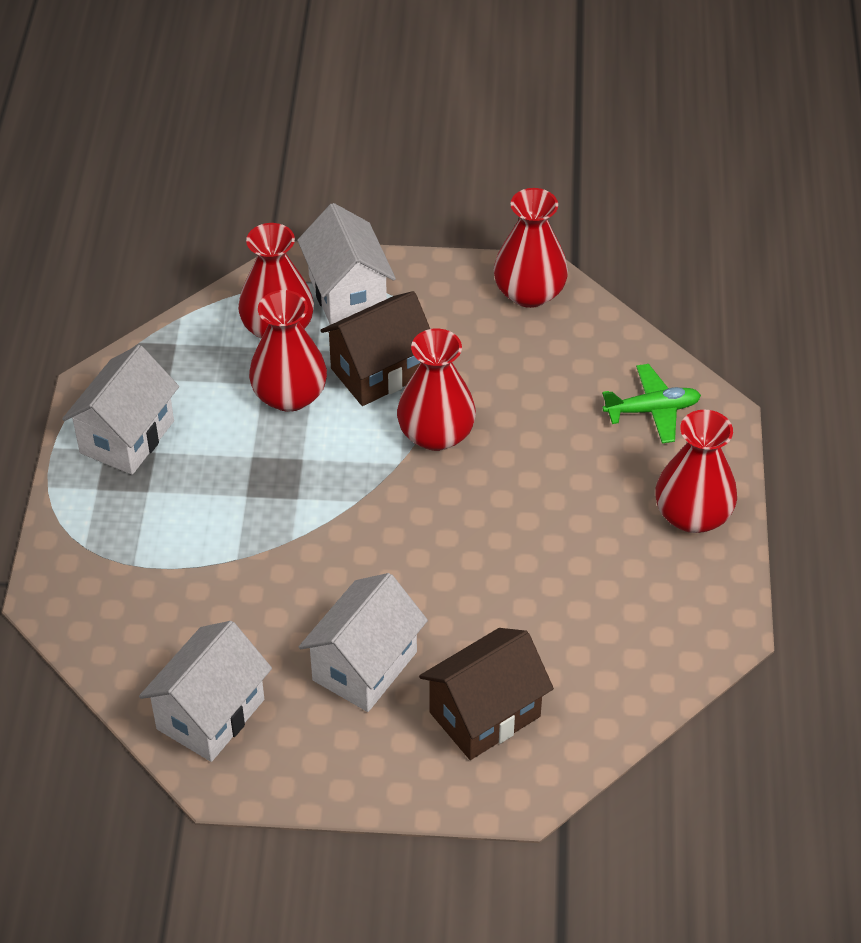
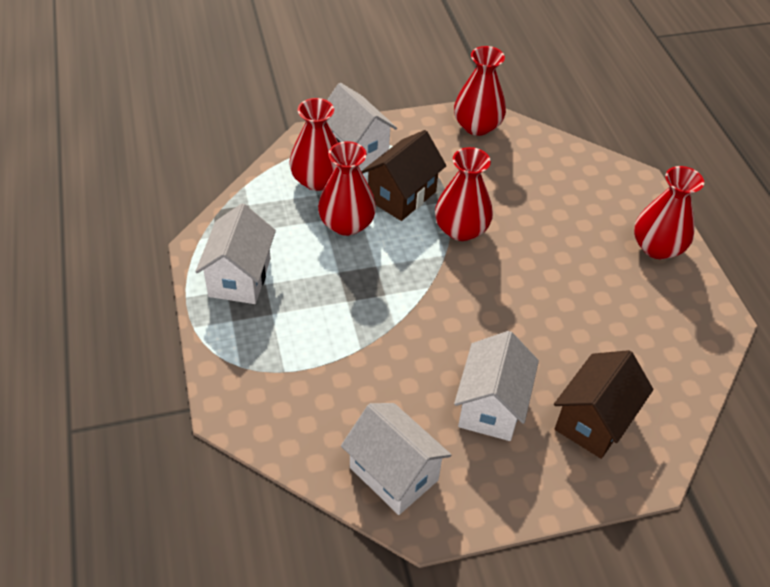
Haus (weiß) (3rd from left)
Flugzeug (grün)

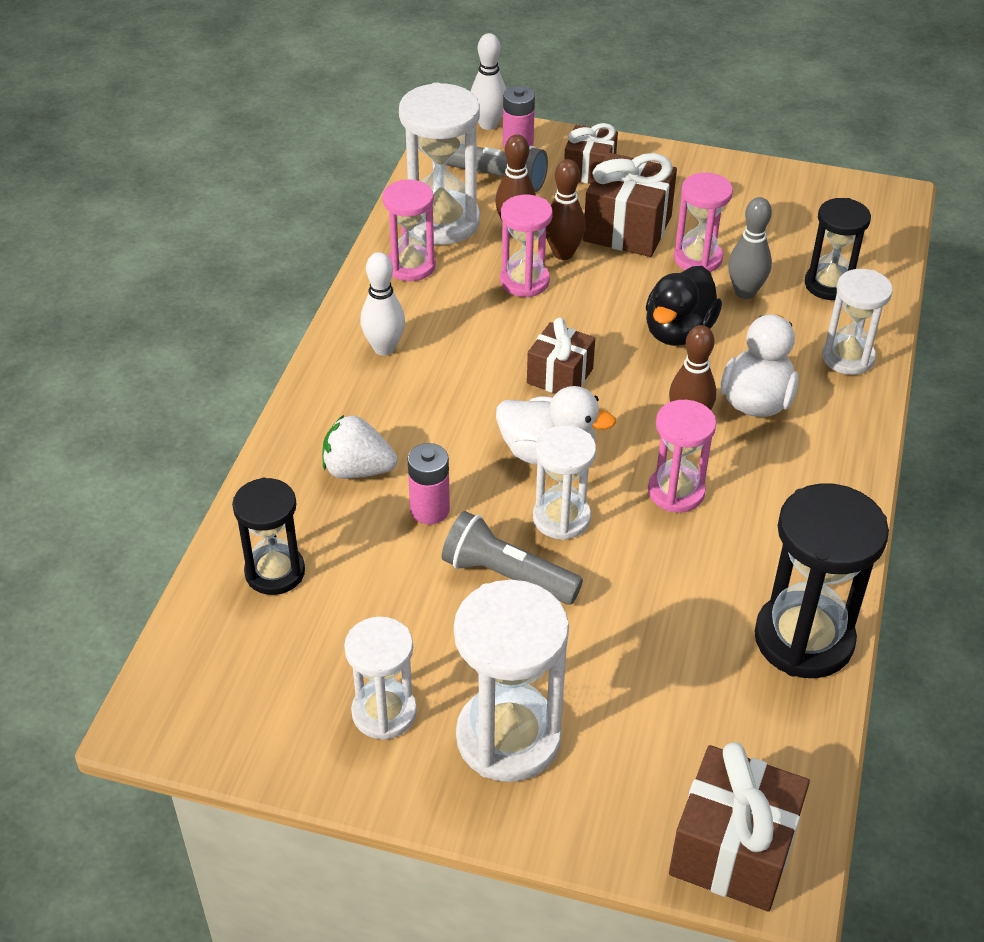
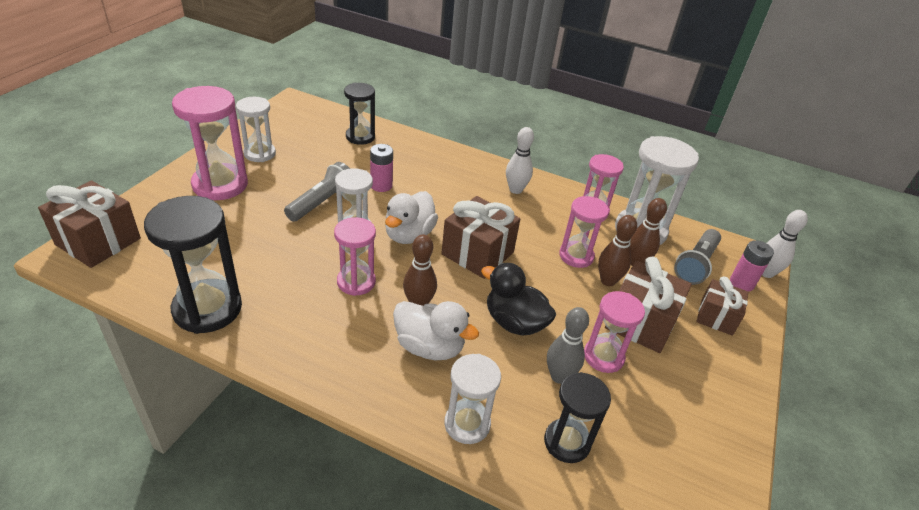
Erdbeere (weiß)
Sanduhr (rosa) (1st from left)
Geschenk (braun) (2nd from left)

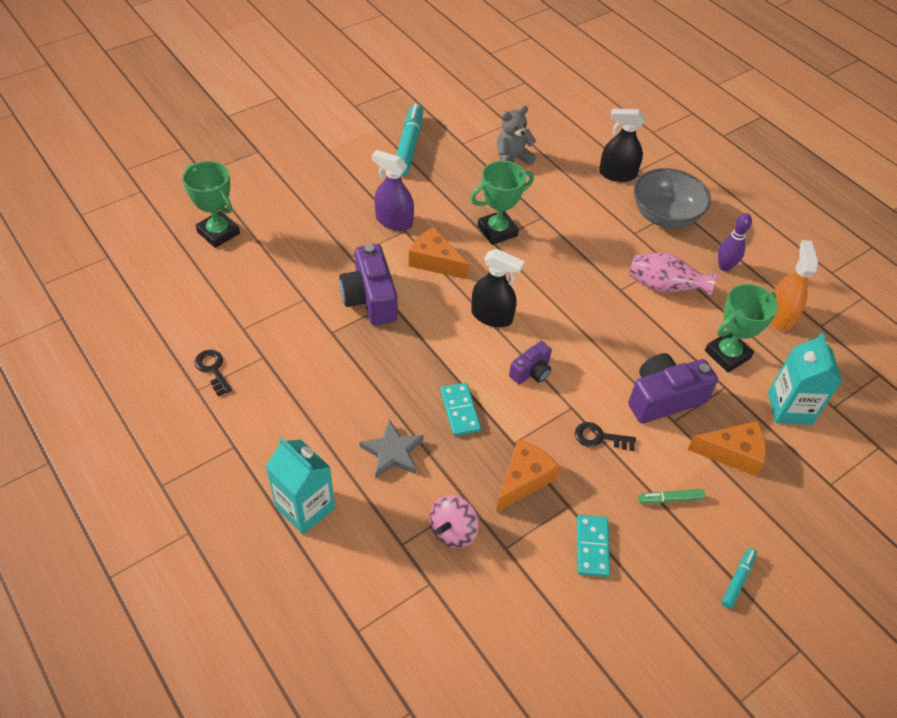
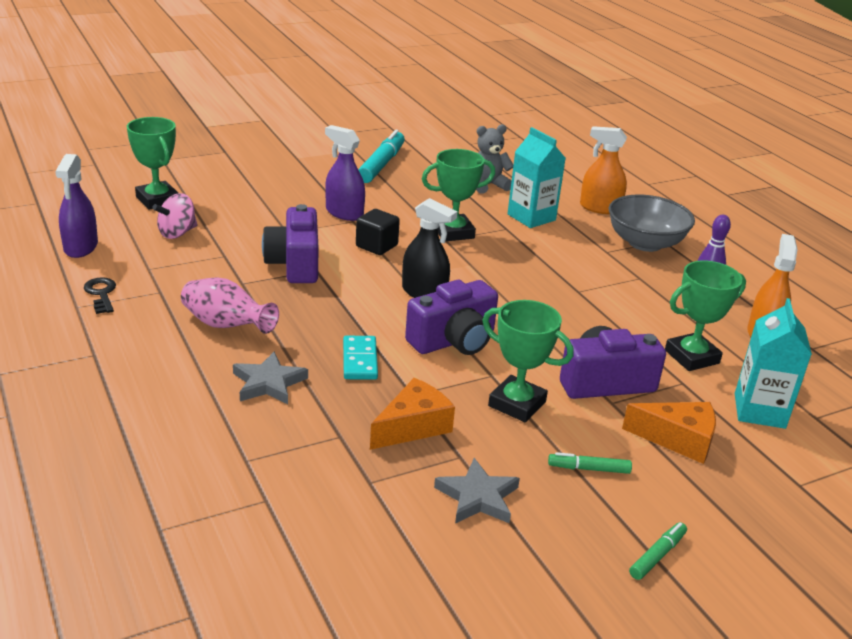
Getränkekarton (türkis) (1st from left)
Kubus (schwarz)
Kreisel (rosa)
Kamera (lila) (2nd from left)
Pokal (grün) (3rd from left)
Stern (grau) (2nd from left)
Sprühflasche (orange) (1st from left)
Vase (rosa)
Filzstift (grün) (2nd from left)
Sprühflasche (lila) (1st from left)

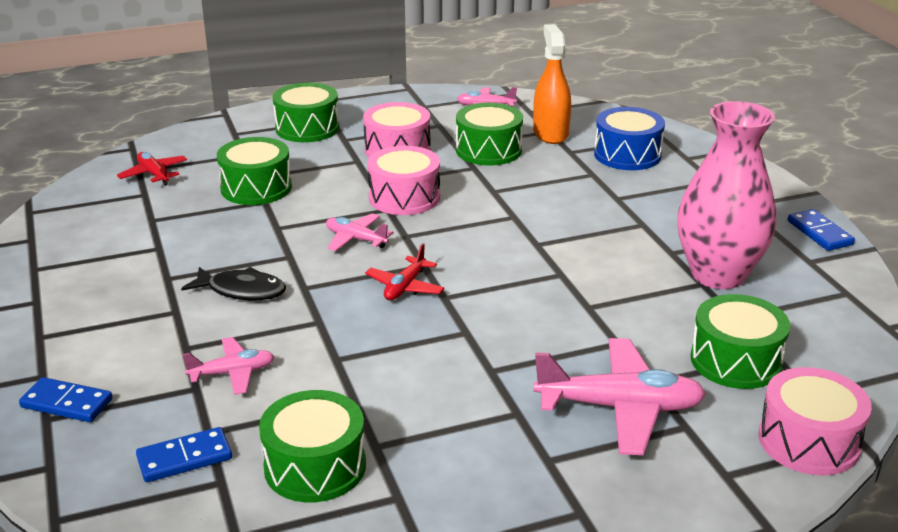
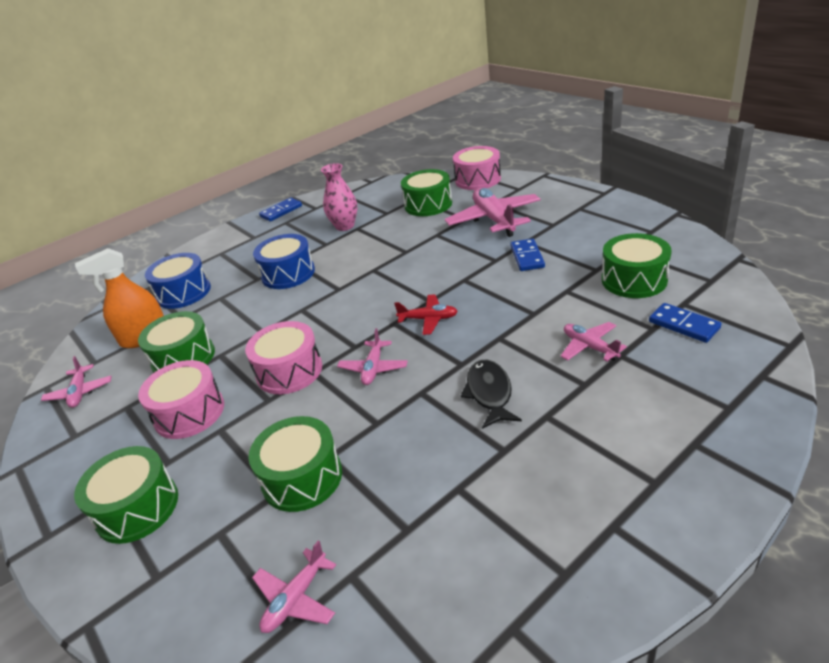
Dominostein (blau) (2nd from left)
Flugzeug (rosa) (2nd from left)
Vase (rosa)
Trommel (blau) (2nd from left)

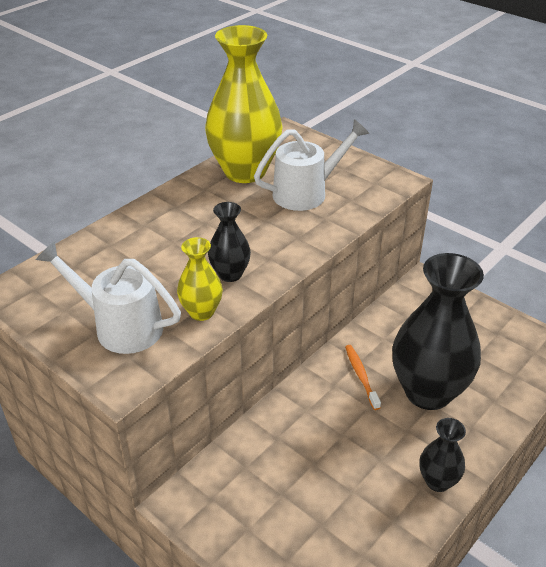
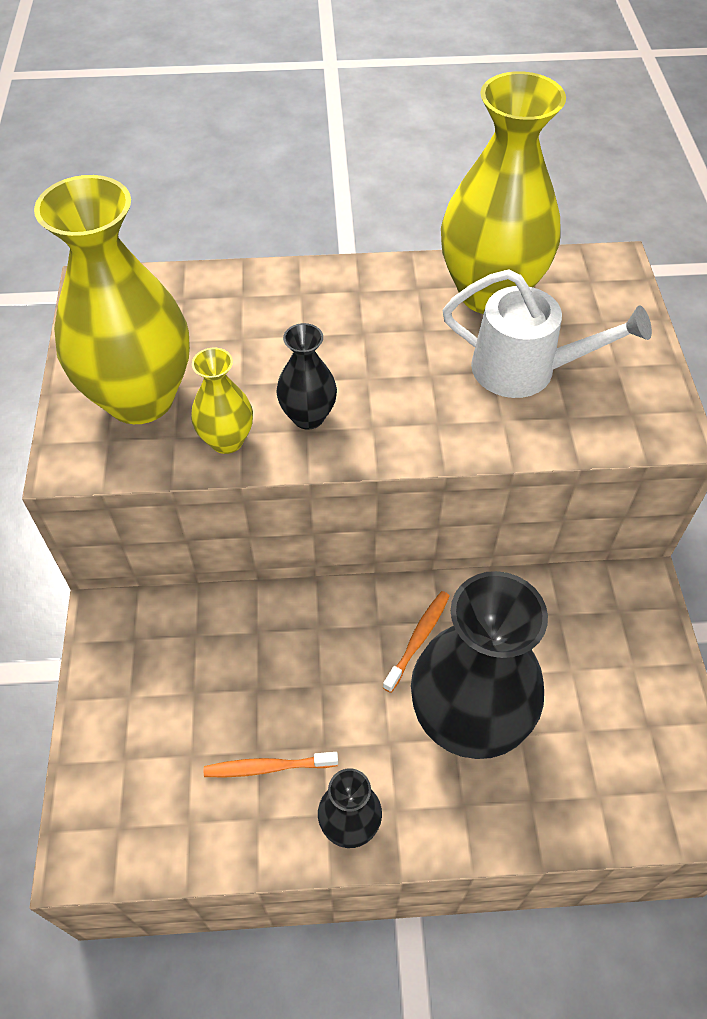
Vase (gelb) (1st from left)
Zahnbürste (orange) (1st from left)

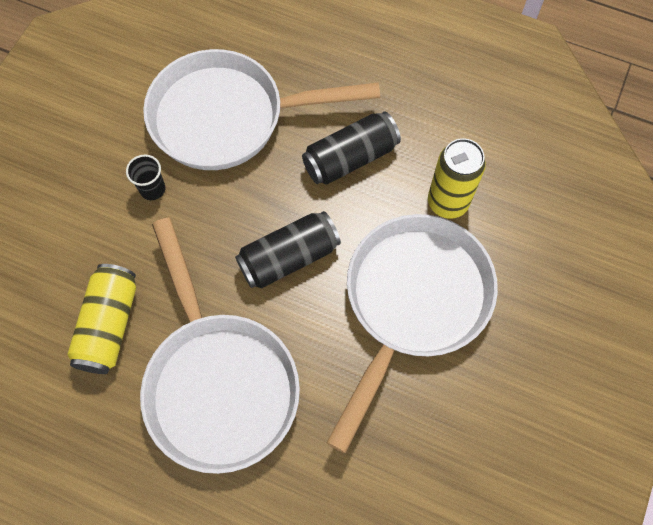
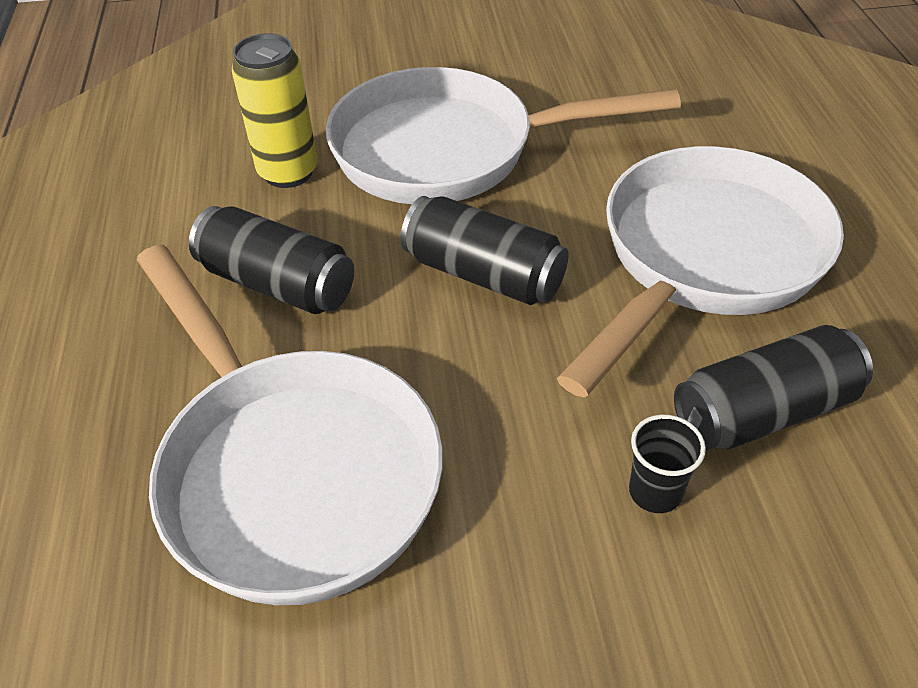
Dose (schwarz) (3rd from left)
Becher (schwarz)

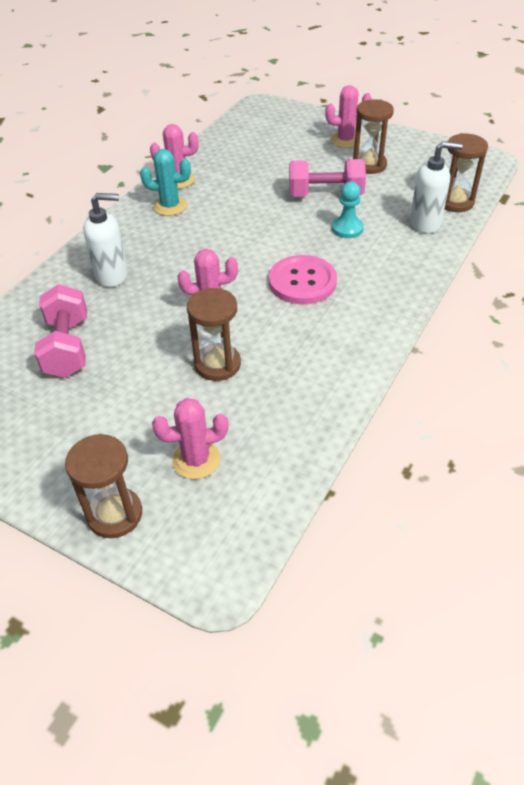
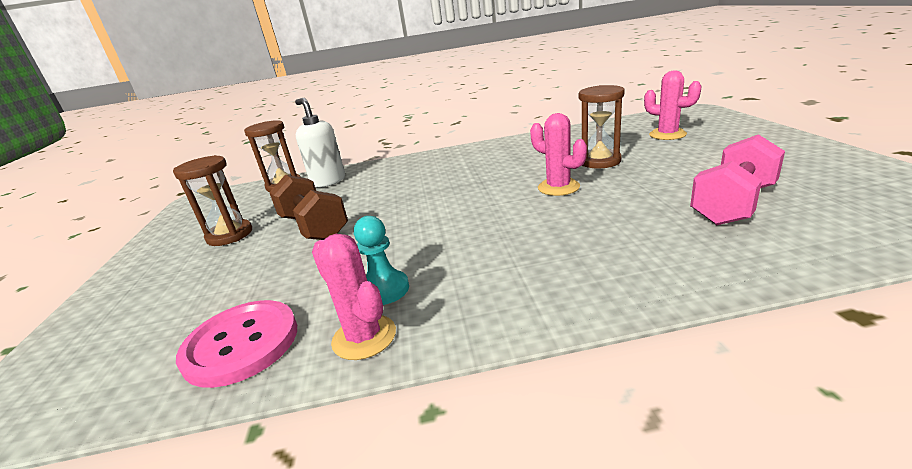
Sanduhr (braun) (1st from left in the first image)
Seifenspender (weiß) (1st from left in the first image)
Kaktus (türkis)
Knopf (rosa)
Hantel (braun)
Kaktus (rosa) (4th from left in the first image)
Bauer (türkis)

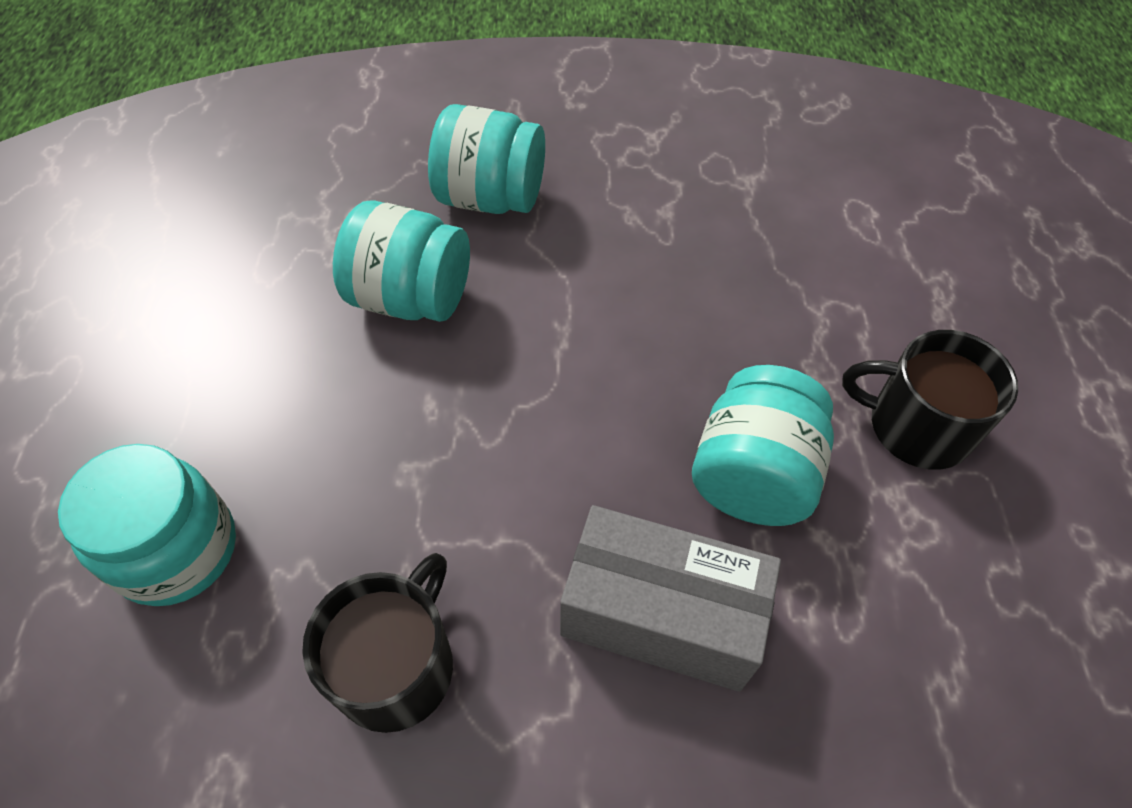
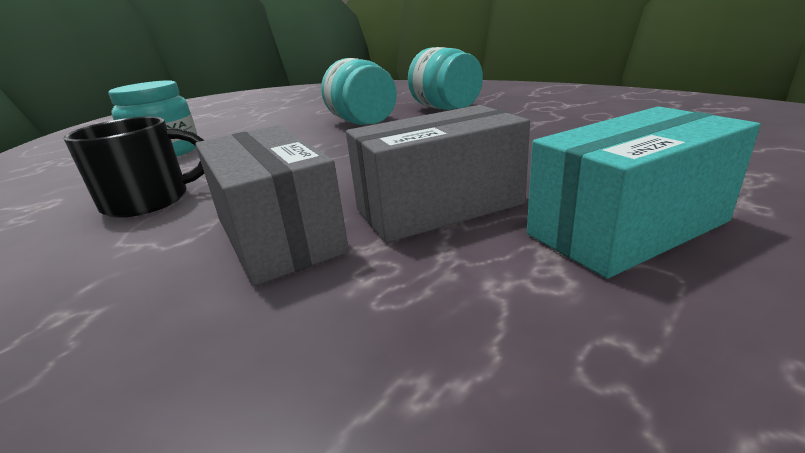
Schachtel (grau) (2nd from left)
Schachtel (türkis)

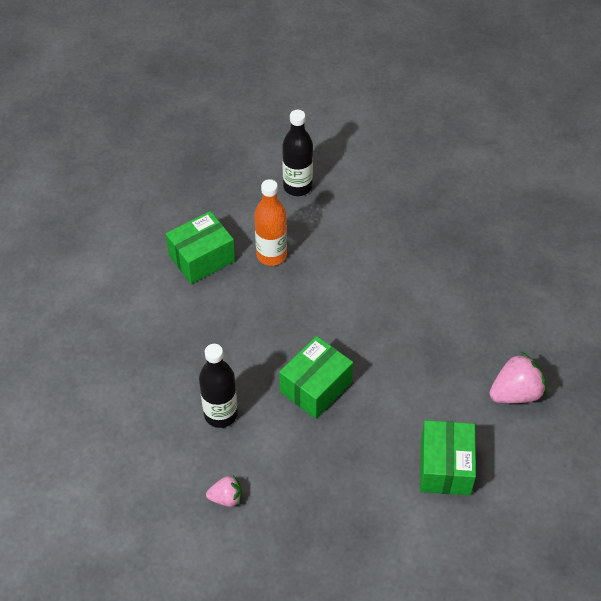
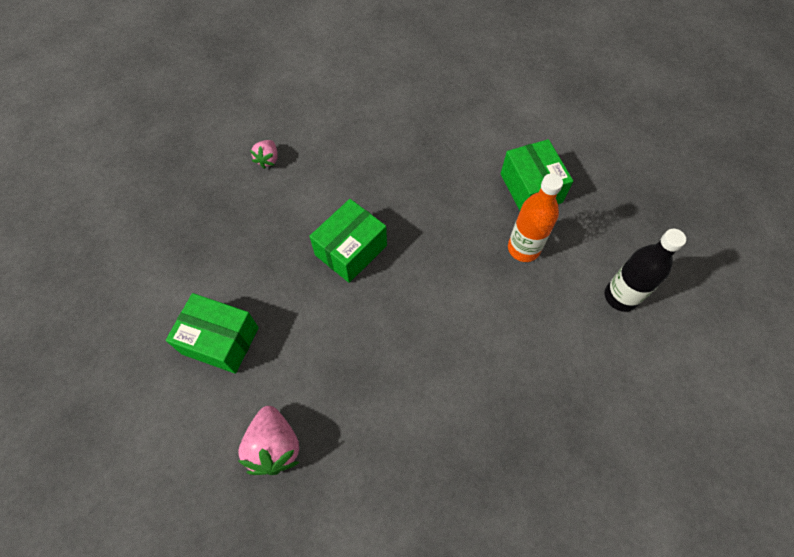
Flasche (schwarz) (1st from left in the first image)
Schachtel (grün) (2nd from left)

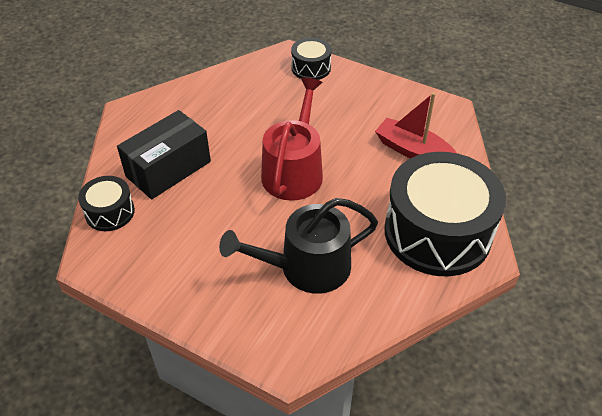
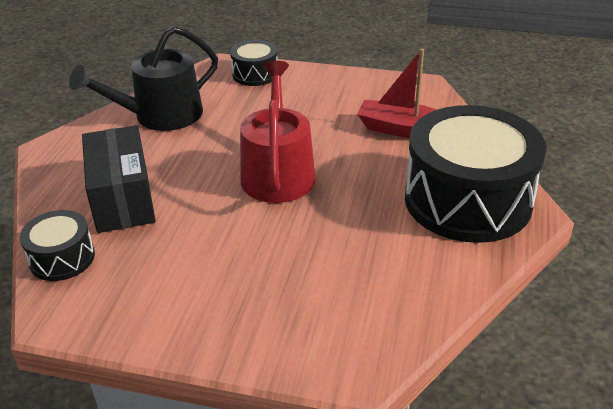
Schachtel (schwarz)
Gießkanne (schwarz)

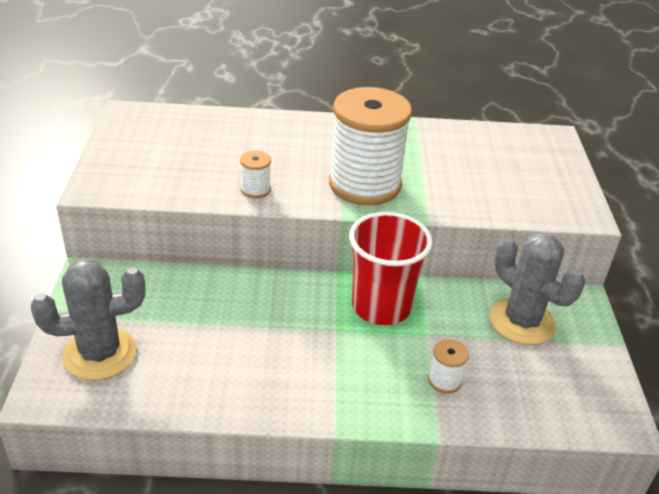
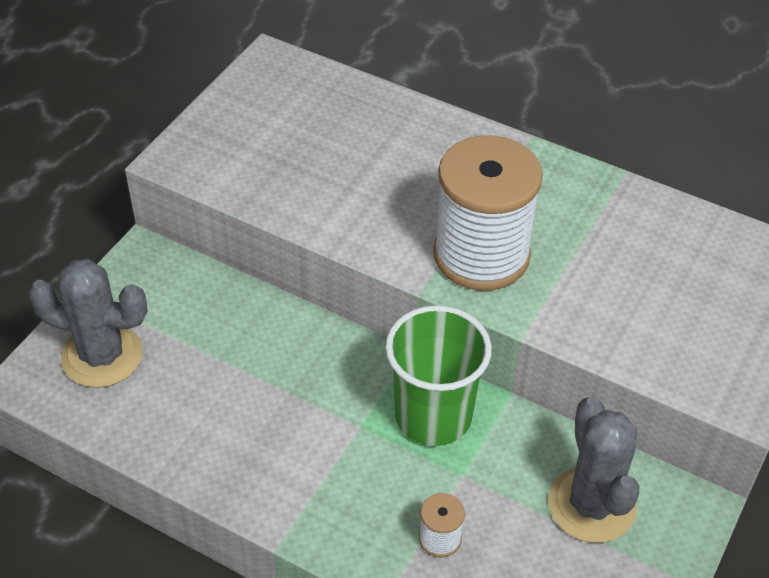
Garnrolle (weiß) (1st from left in the first image)
Becher (grün)

